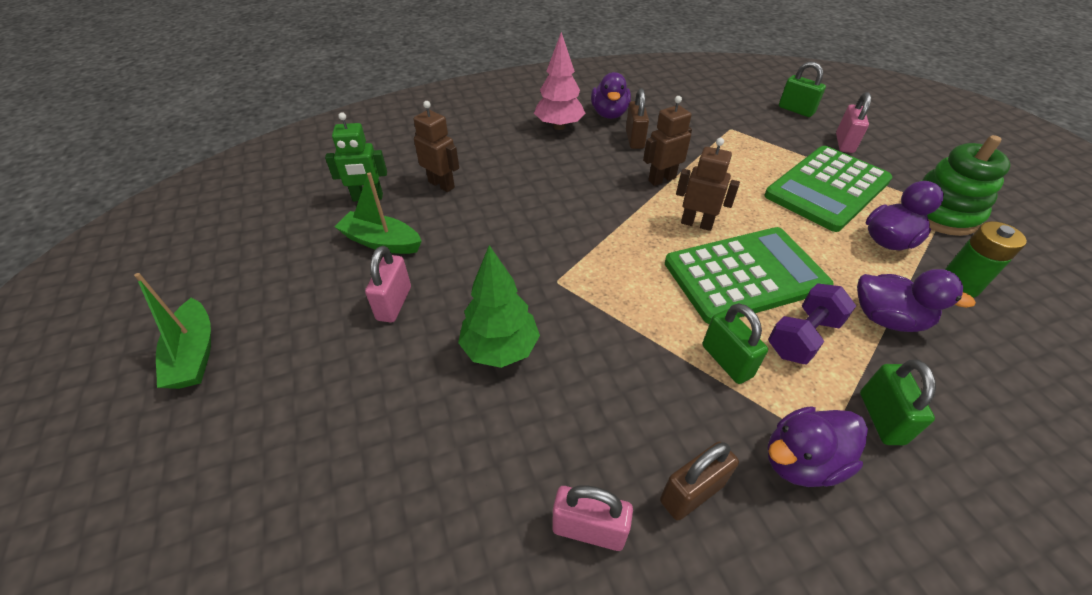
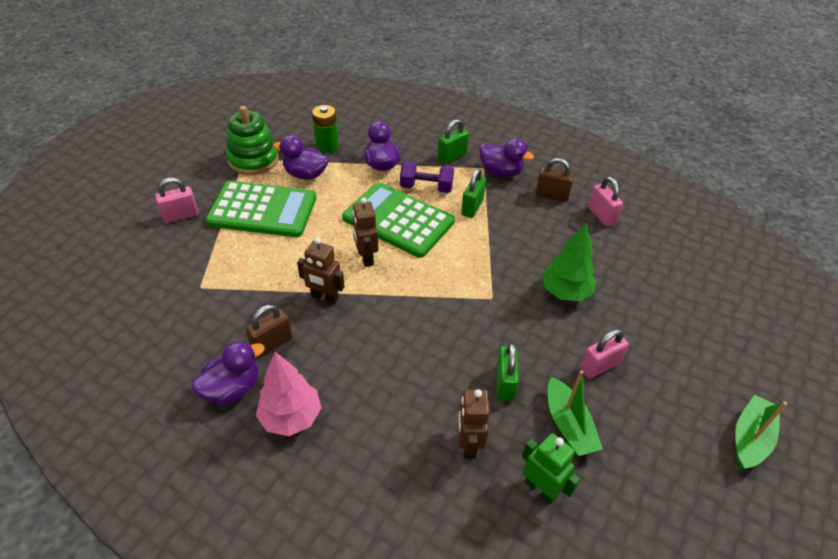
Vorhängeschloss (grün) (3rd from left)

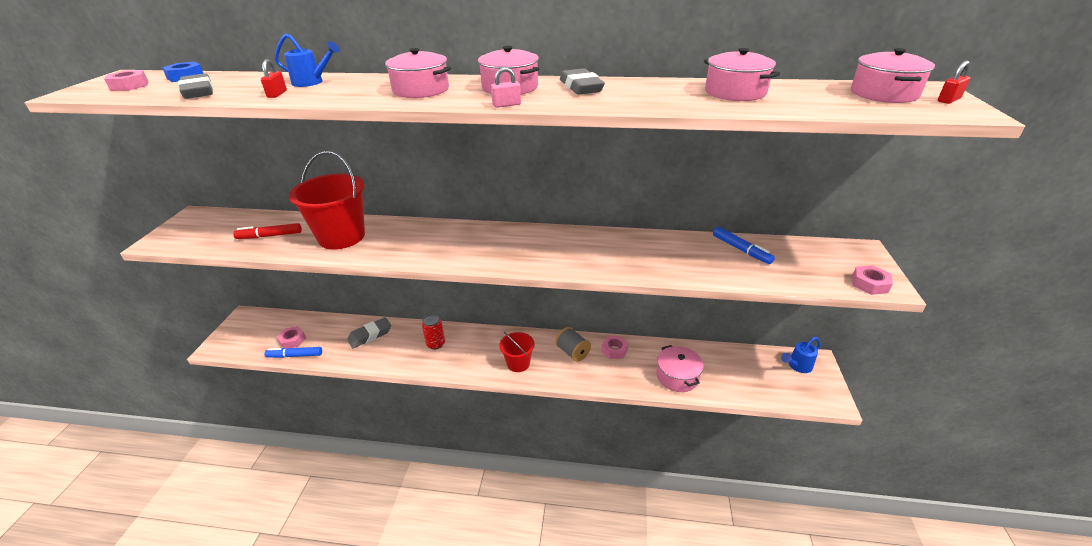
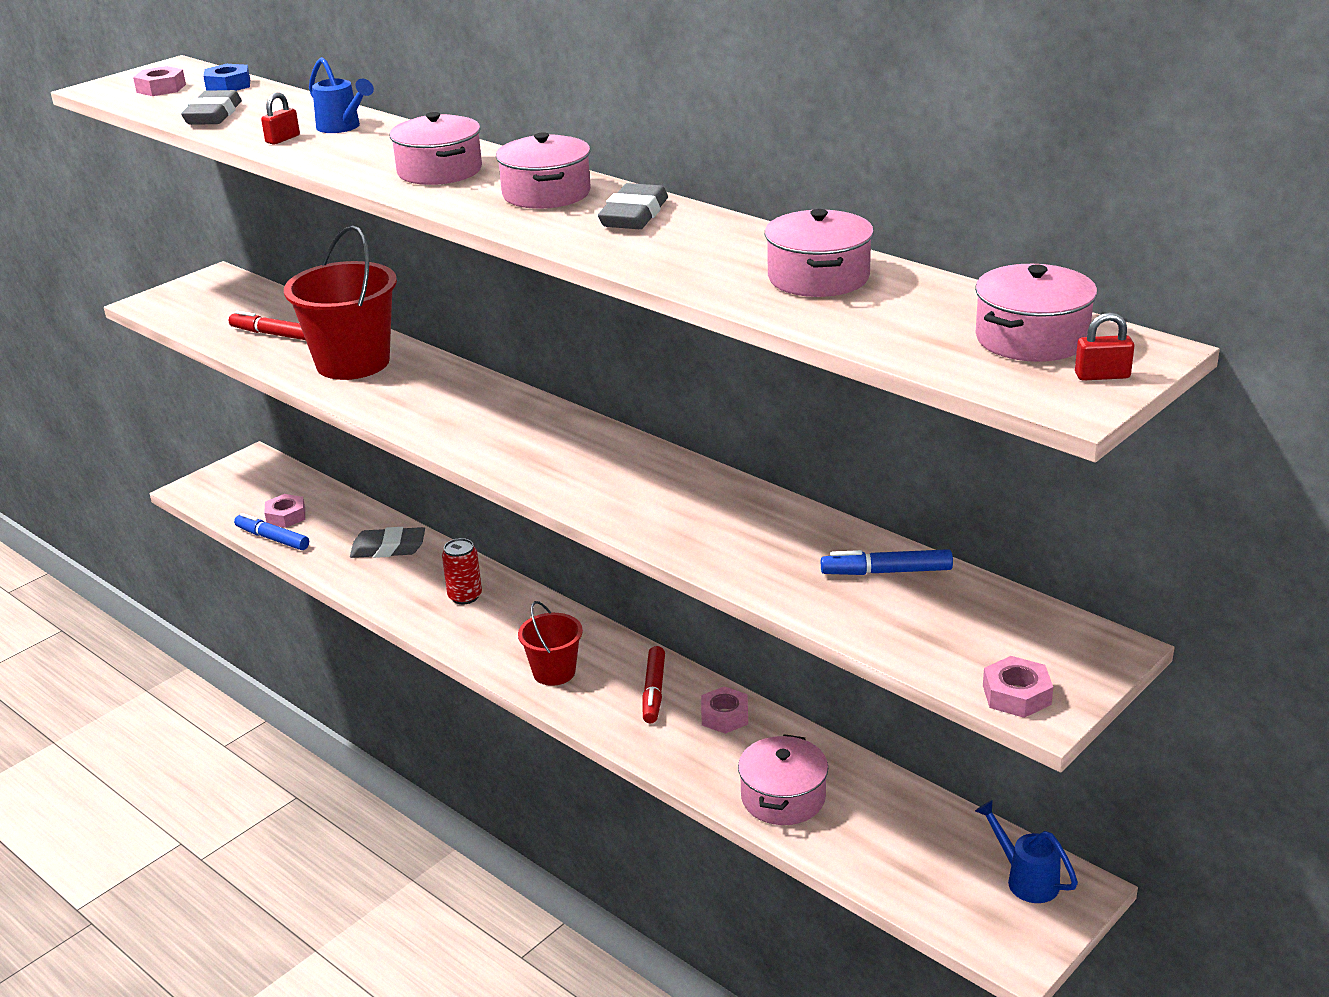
Vorhängeschloss (rosa)
Filzstift (rot) (2nd from left)
Filzstift (blau) (2nd from left)
Gießkanne (blau) (2nd from left)

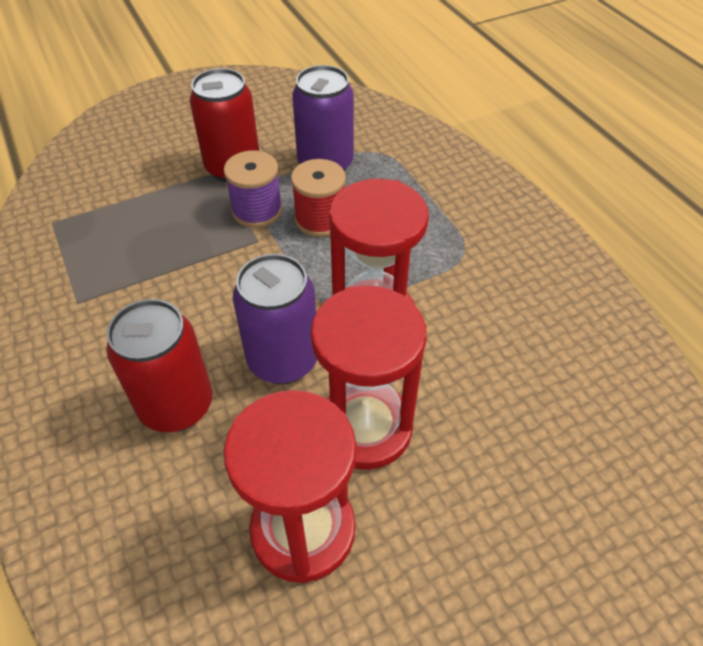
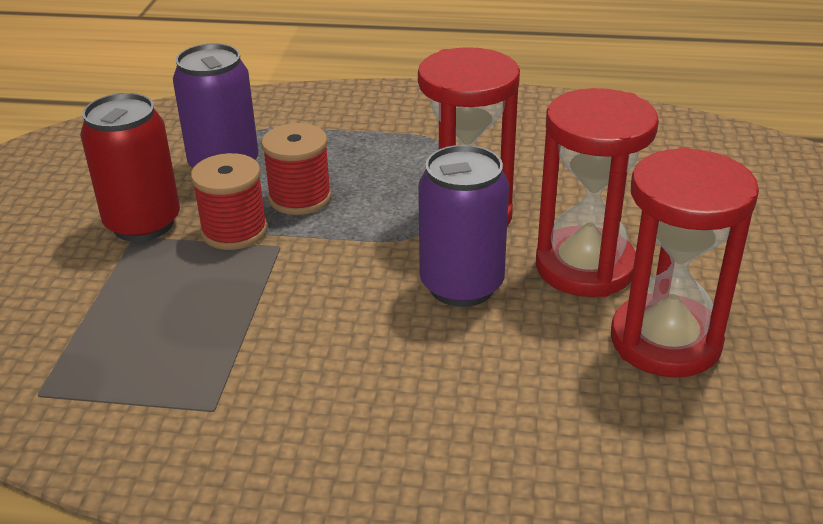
Dose (rot) (1st from left in the first image)
Garnrolle (rot) (1st from left)

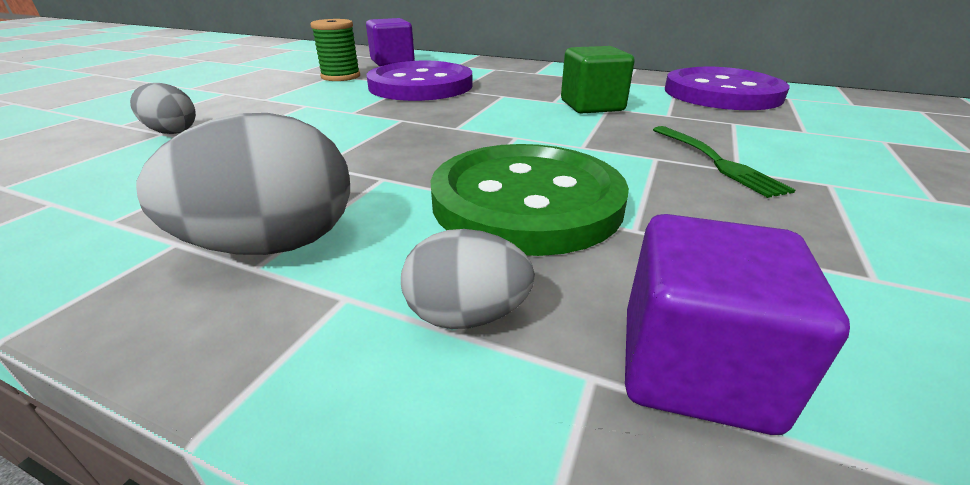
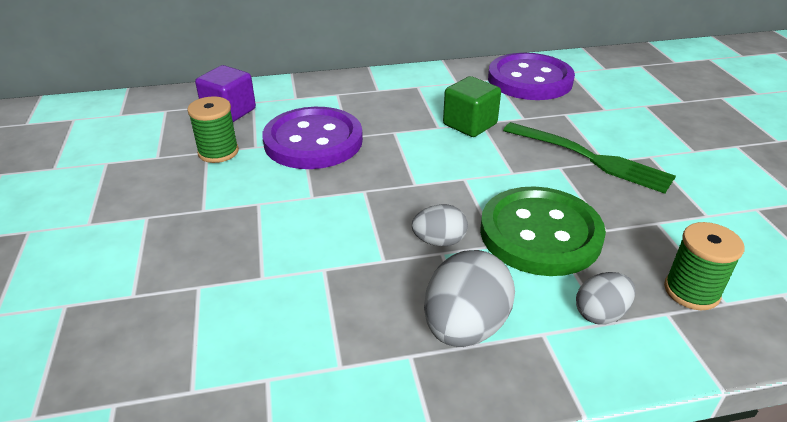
Ei (grau) (1st from left)
Garnrolle (grün) (2nd from left)
Gabel (grün)

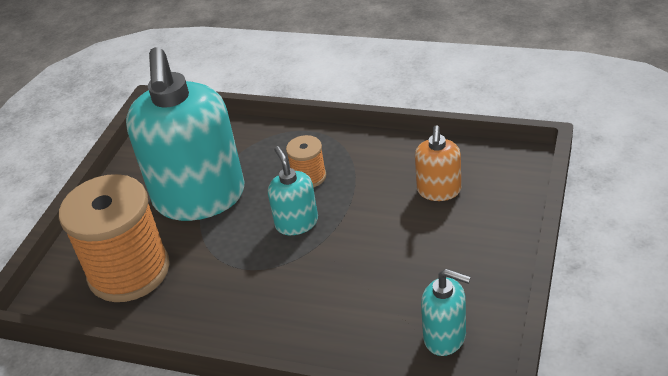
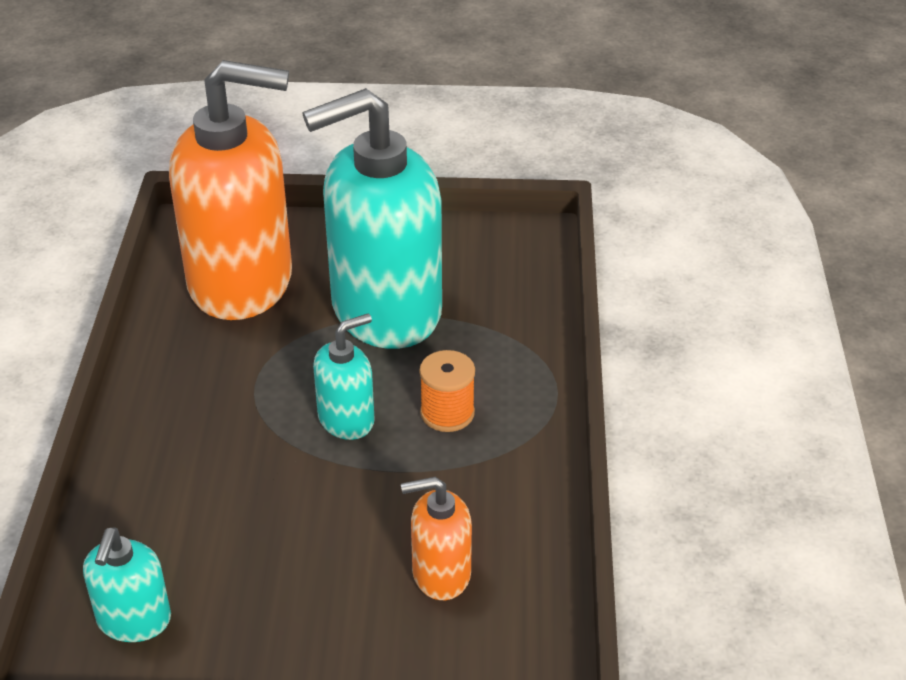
Seifenspender (orange) (1st from left)

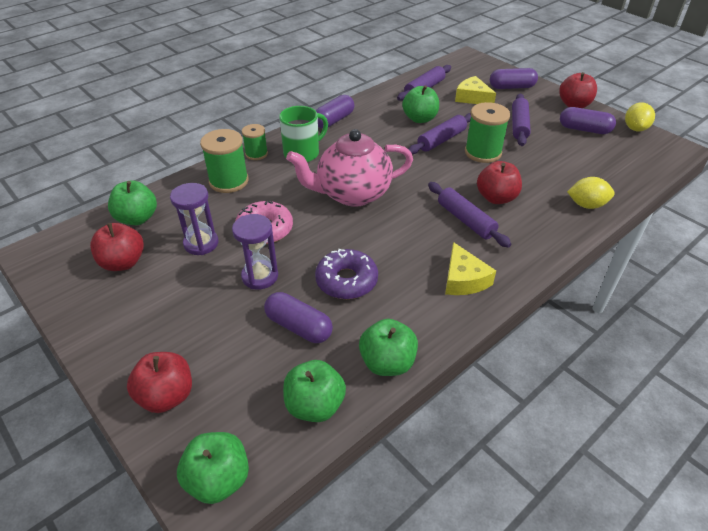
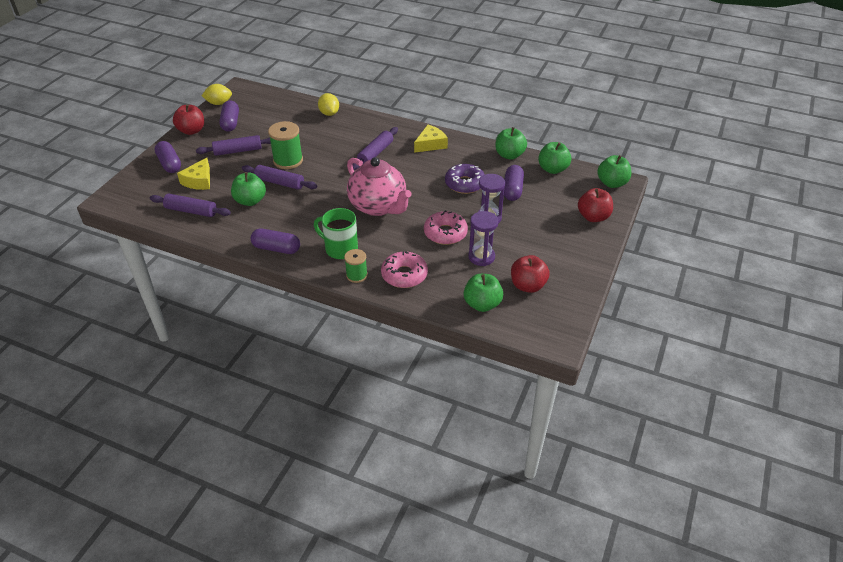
Donut (rosa) (1st from left)
Apfel (rot) (3rd from left in the first image)

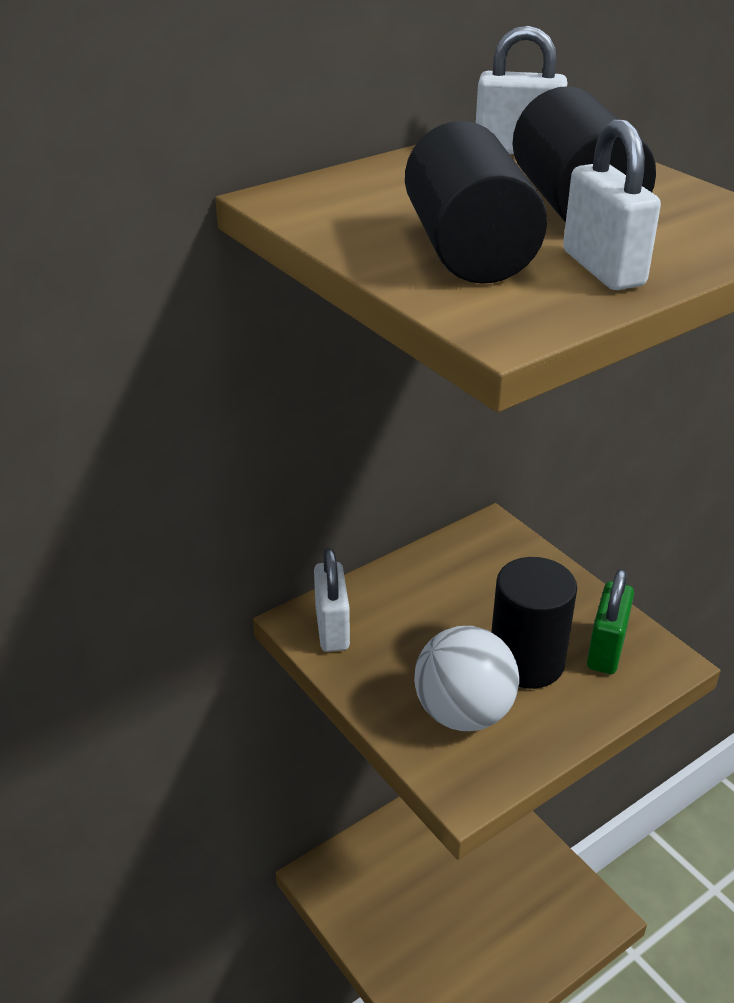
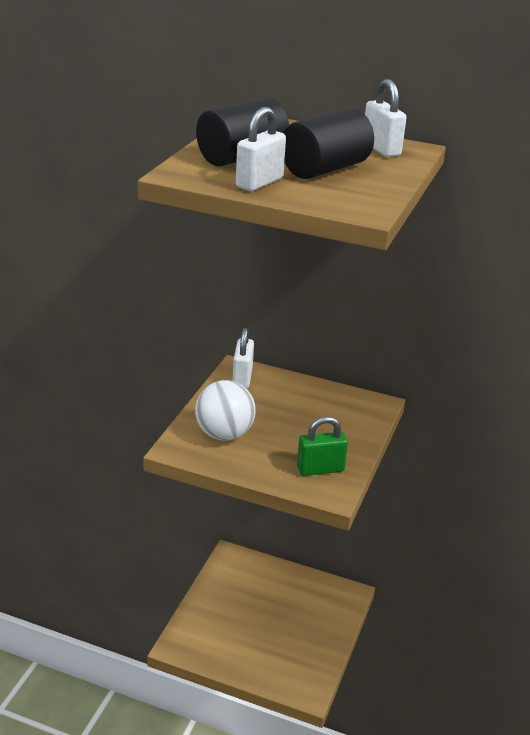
Vorhängeschloss (weiß) (1st from left)
Vollzylinder (schwarz) (2nd from left in the first image)

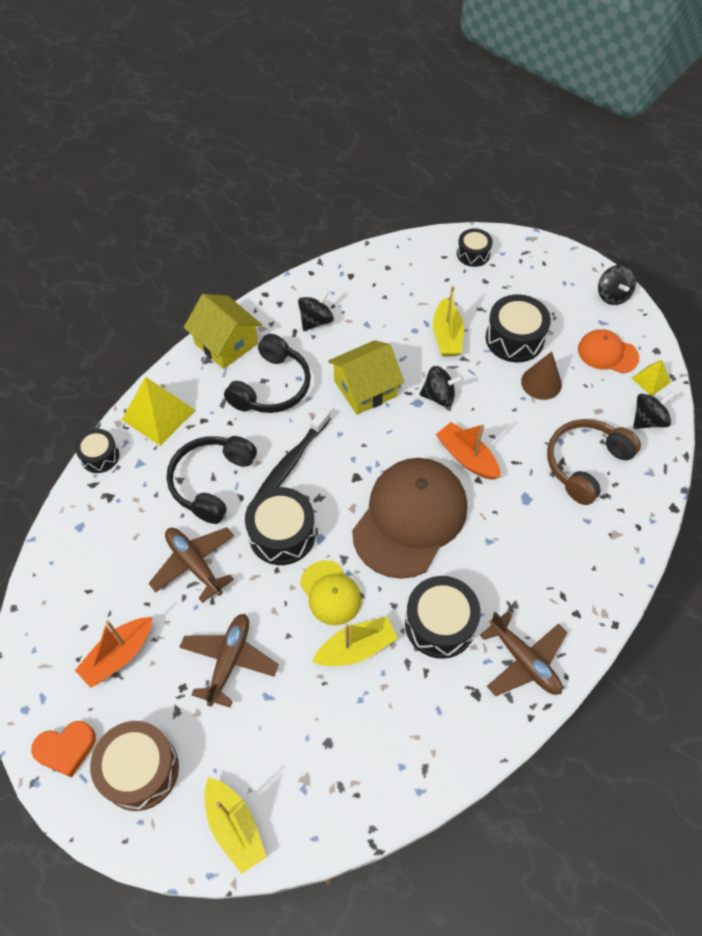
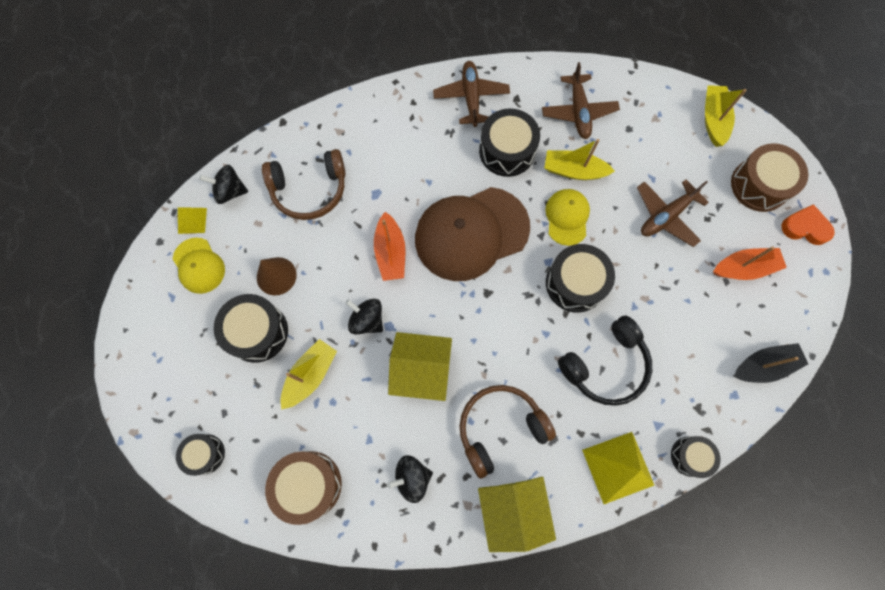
Flugzeug (braun) (2nd from left)
Kopfhörer (braun) (2nd from left)
Zahnbürste (schwarz)
Kappe (gelb) (1st from left)
Kreisel (schwarz) (3rd from left in the first image)
Trommel (braun) (1st from left)
Boot (schwarz)

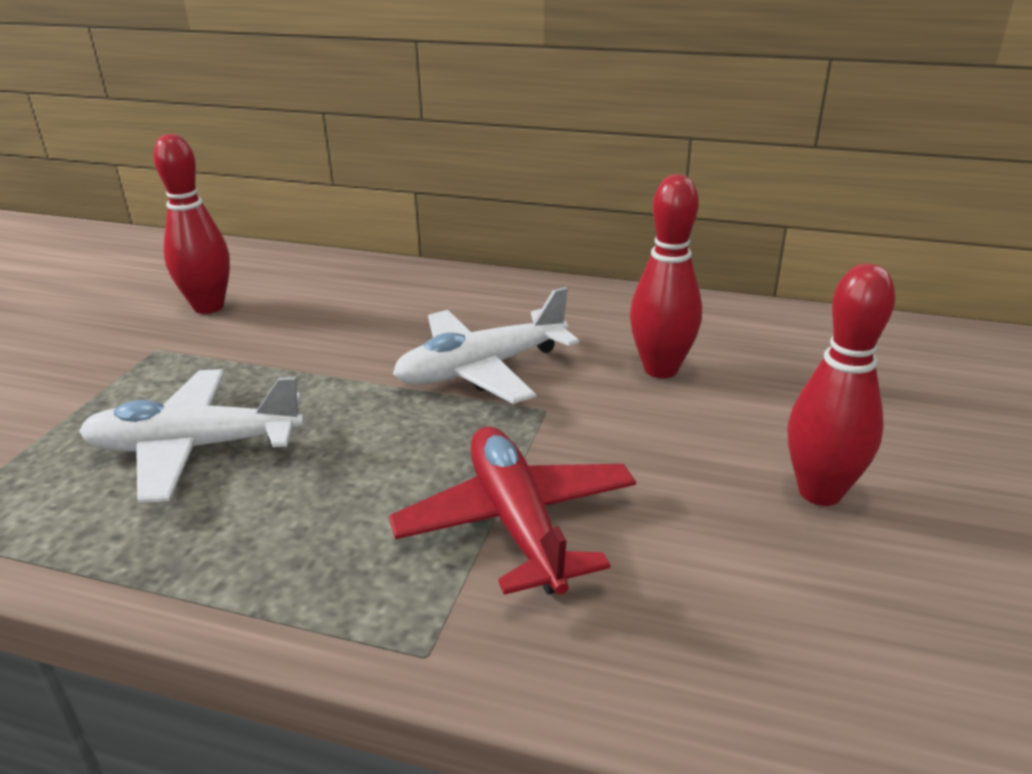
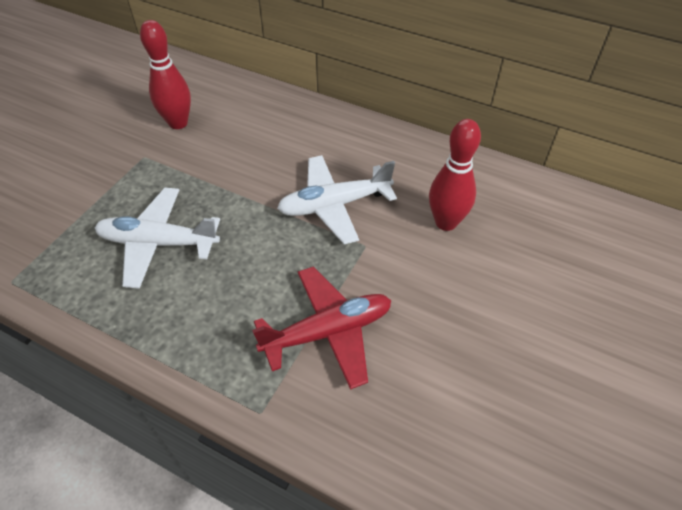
Flugzeug (rot)
Bowlingkegel (rot) (3rd from left in the first image)

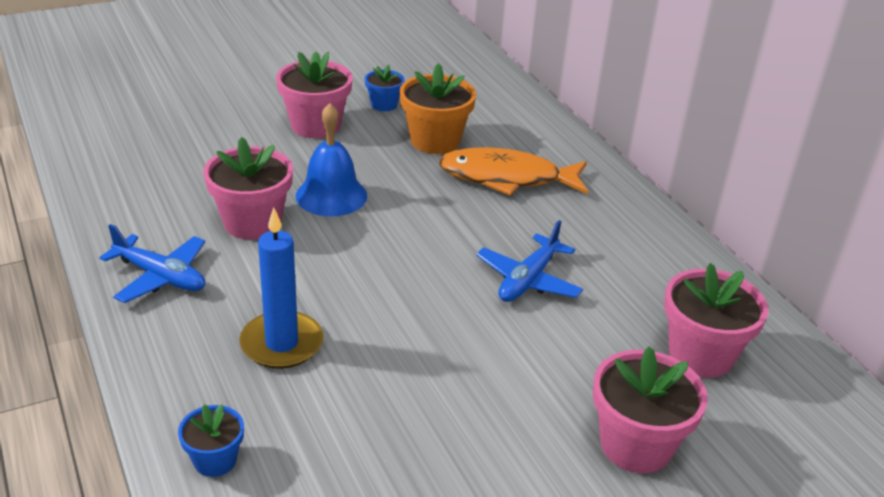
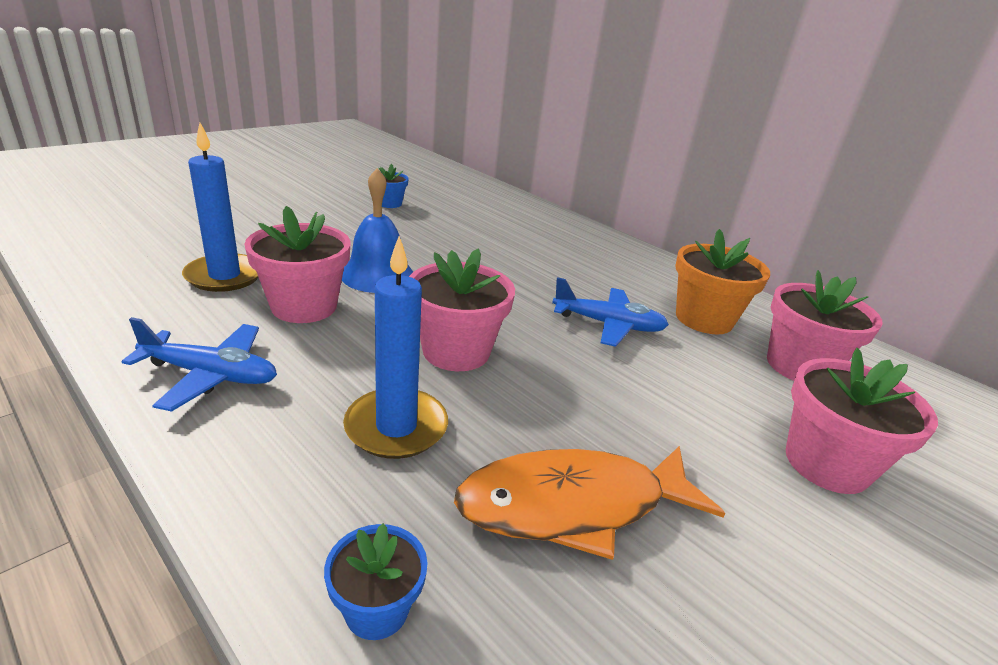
Blumentopf (rosa) (2nd from left)
Blumentopf (orange)
Fisch (orange)
Flugzeug (blau) (2nd from left)
Kerze (blau) (1st from left)

